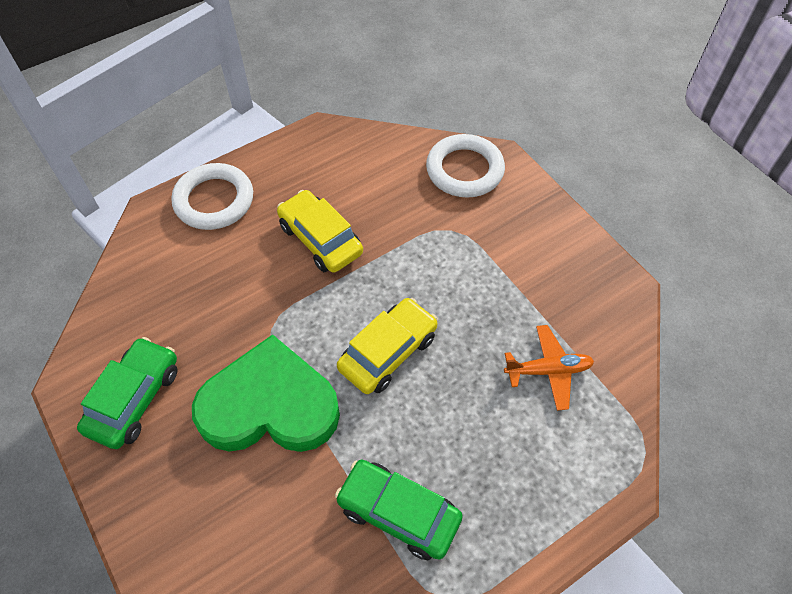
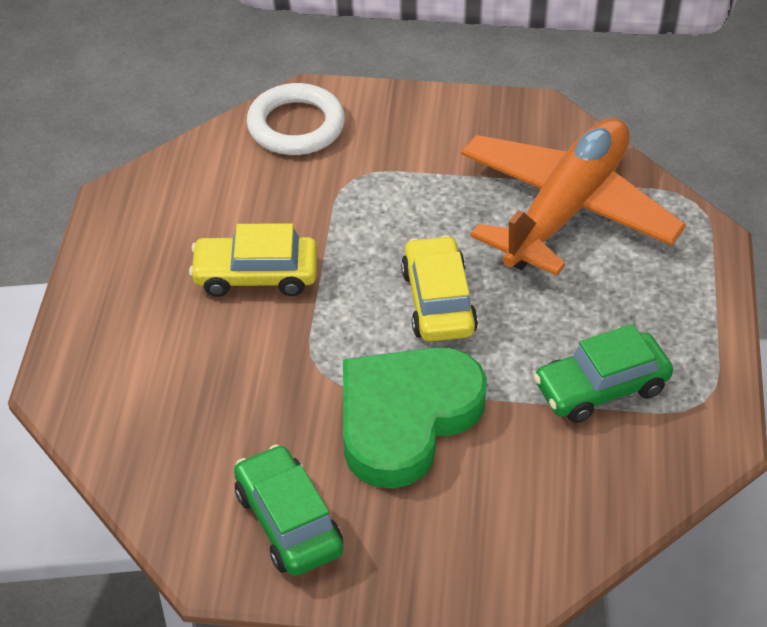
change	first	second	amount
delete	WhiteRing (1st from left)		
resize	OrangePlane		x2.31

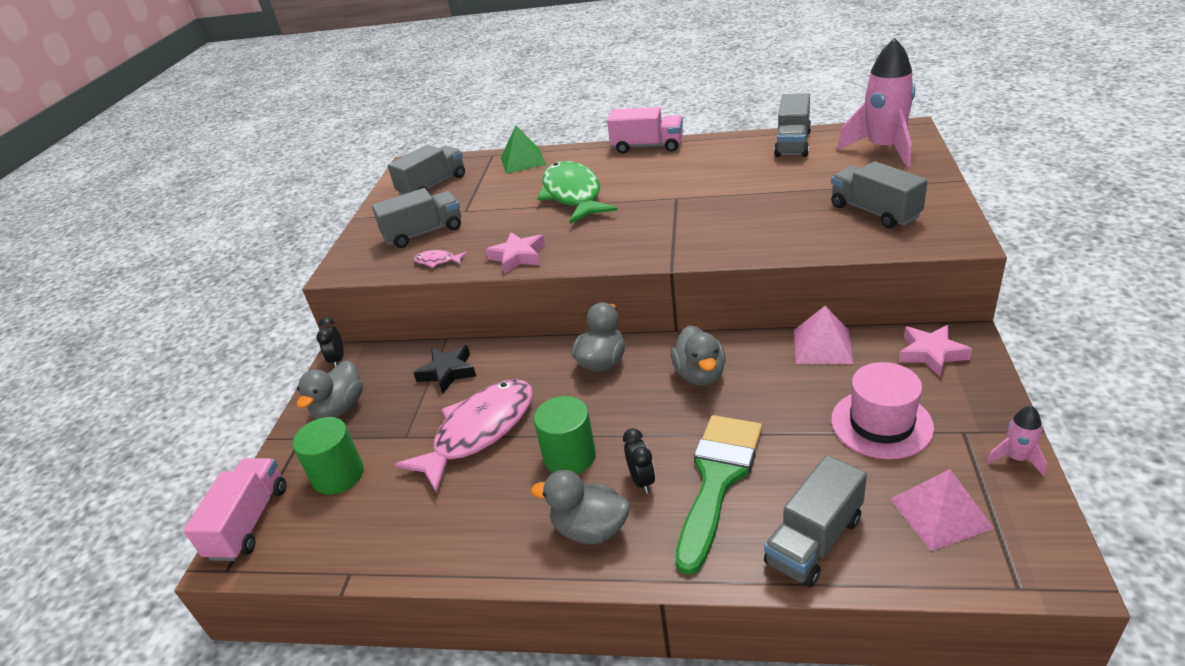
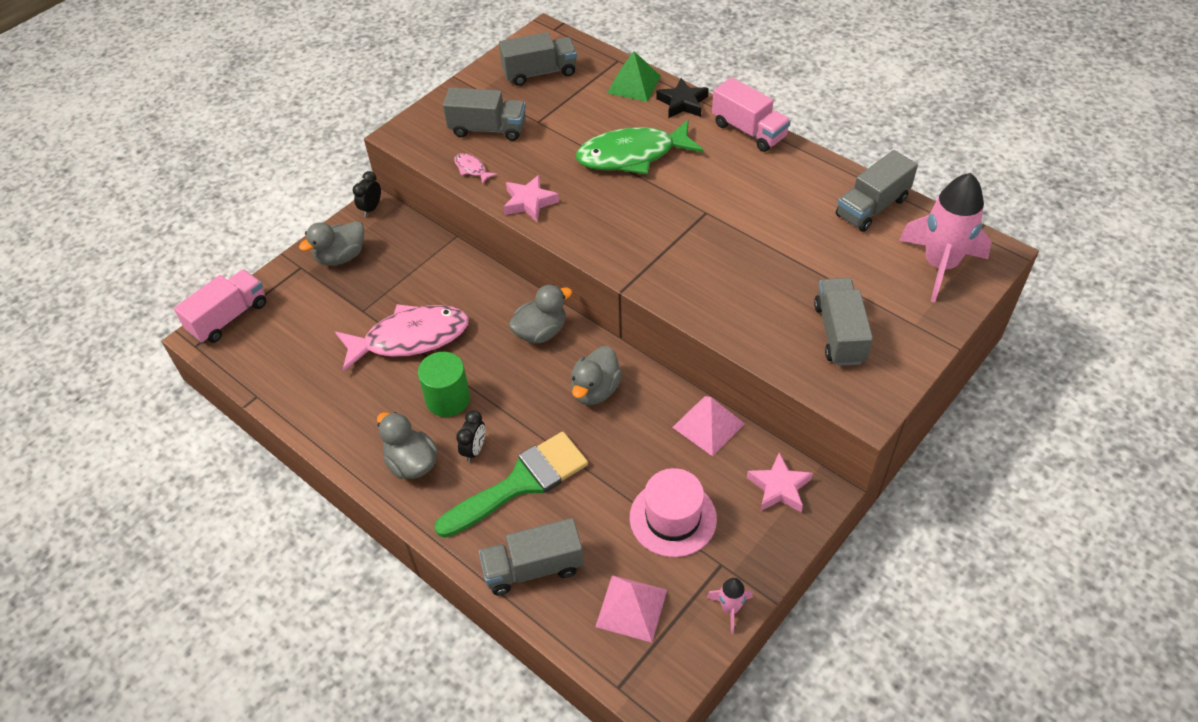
change	first	second	amount
rotate	GreenFish		120 degrees counterclockwise
move	BlackStar		
delete	GreenCylinder (1st from left)		

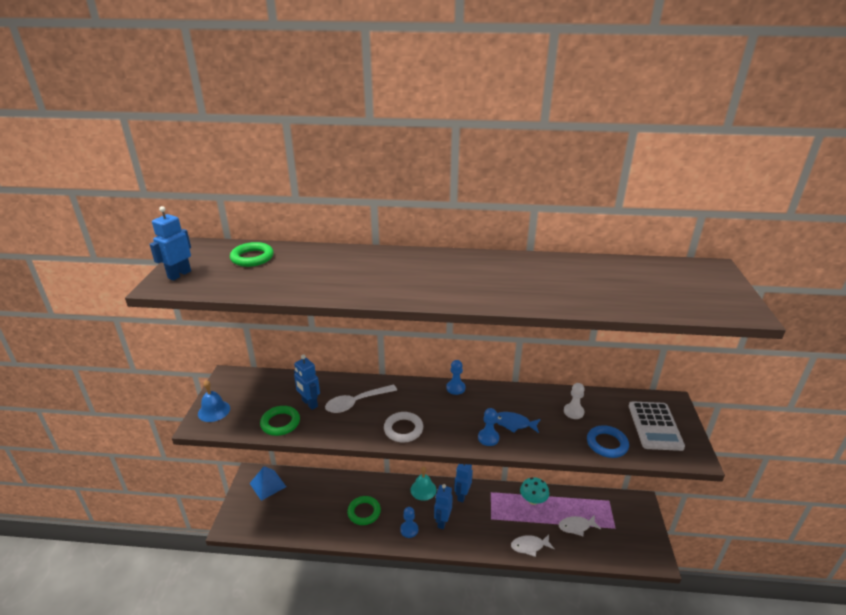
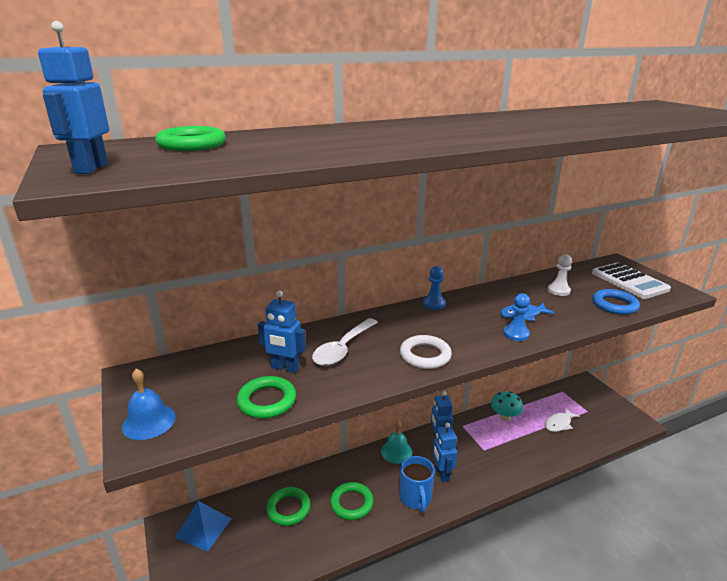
change	first	second	amount
replace	BluePawn (1st from left)	BlueMug	
delete	WhiteFish (1st from left)		
insert		GreenRing (3rd from left)	

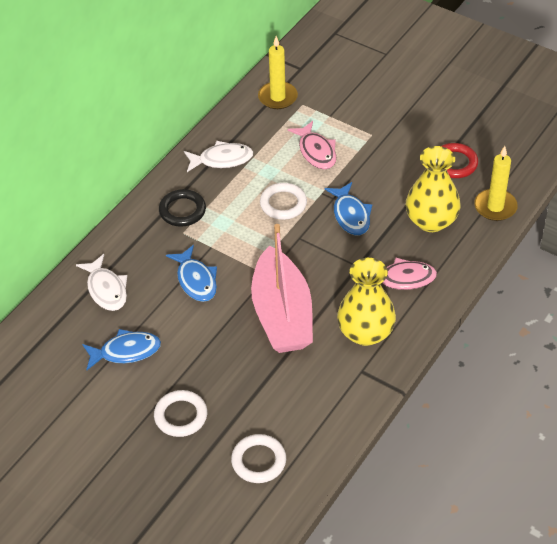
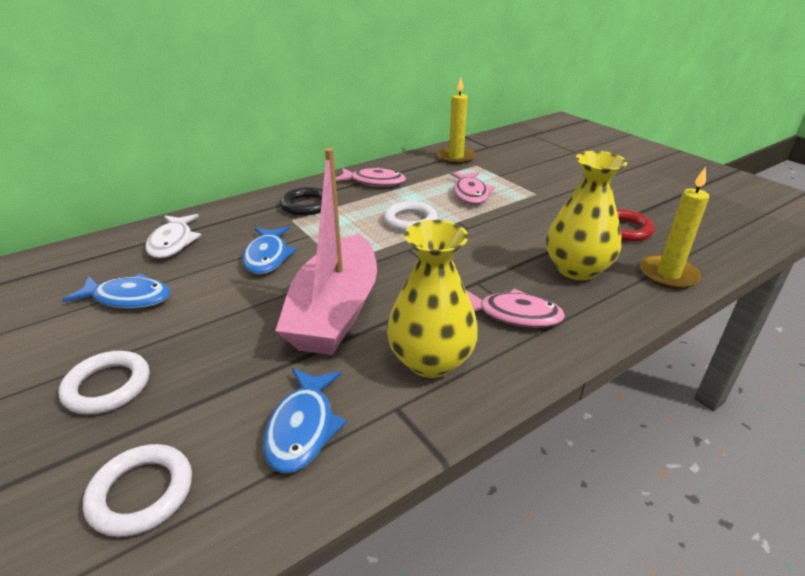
change	first	second	amount
recolor	WhiteFish (2nd from left)	PinkFish (1st from left)	
move	BlueFish (3rd from left)		

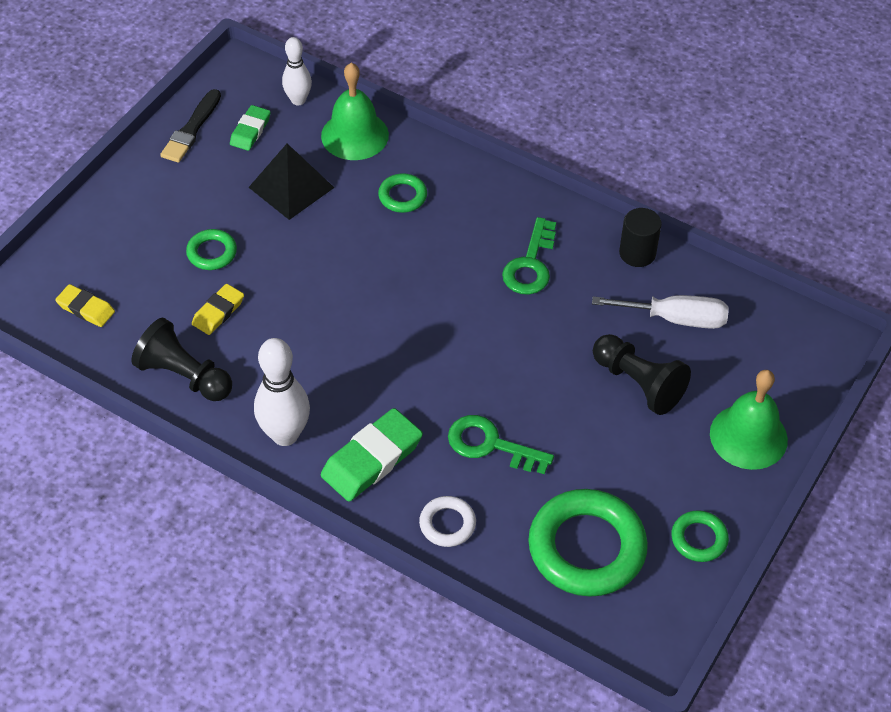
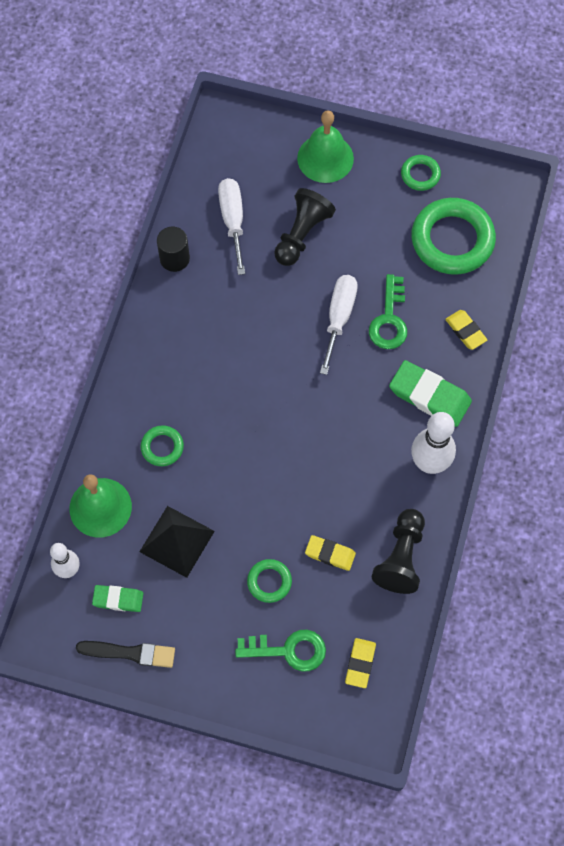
change	first	second	amount
move	GreenKey (2nd from left in the first image)	GreenKey (1st from left)	
replace	WhiteRing	YellowEraser (3rd from left)	
insert		WhiteScrewdriver (2nd from left)	

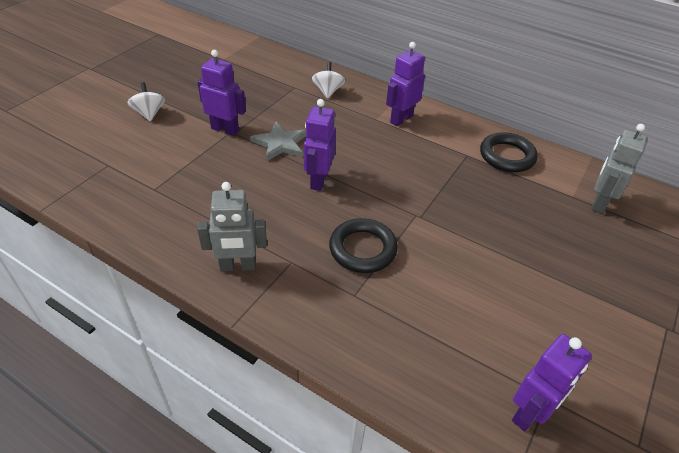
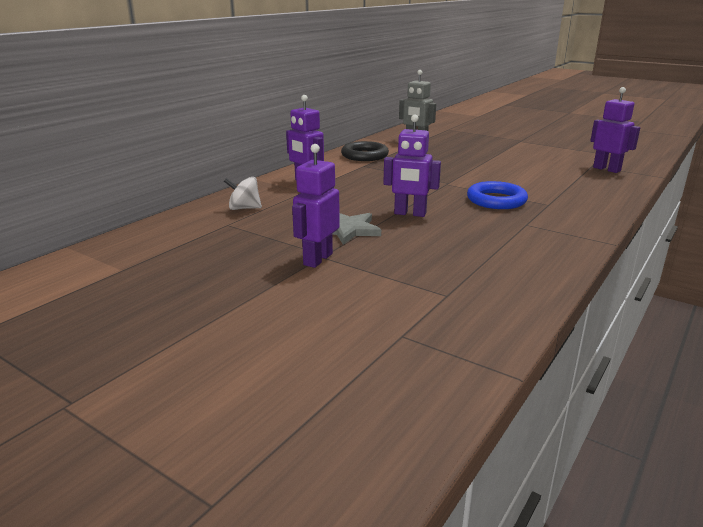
change	first	second	amount
delete	WhiteSpinningTop (1st from left)		
delete	GreyRobot (1st from left)		
recolor	BlackRing (1st from left)	BlueRing	

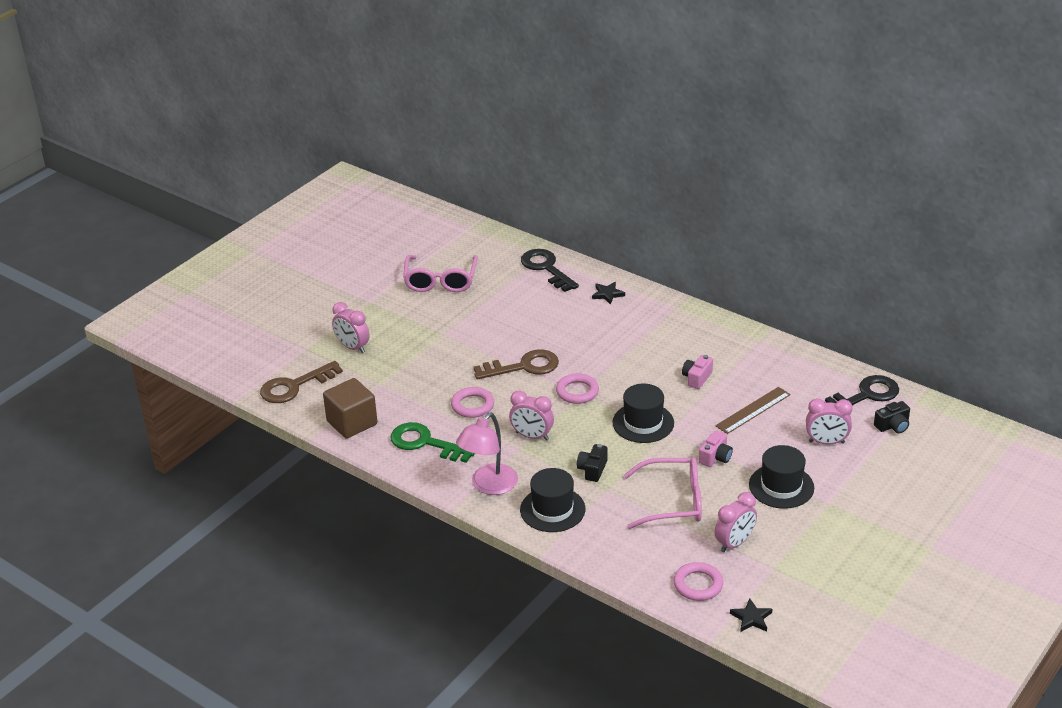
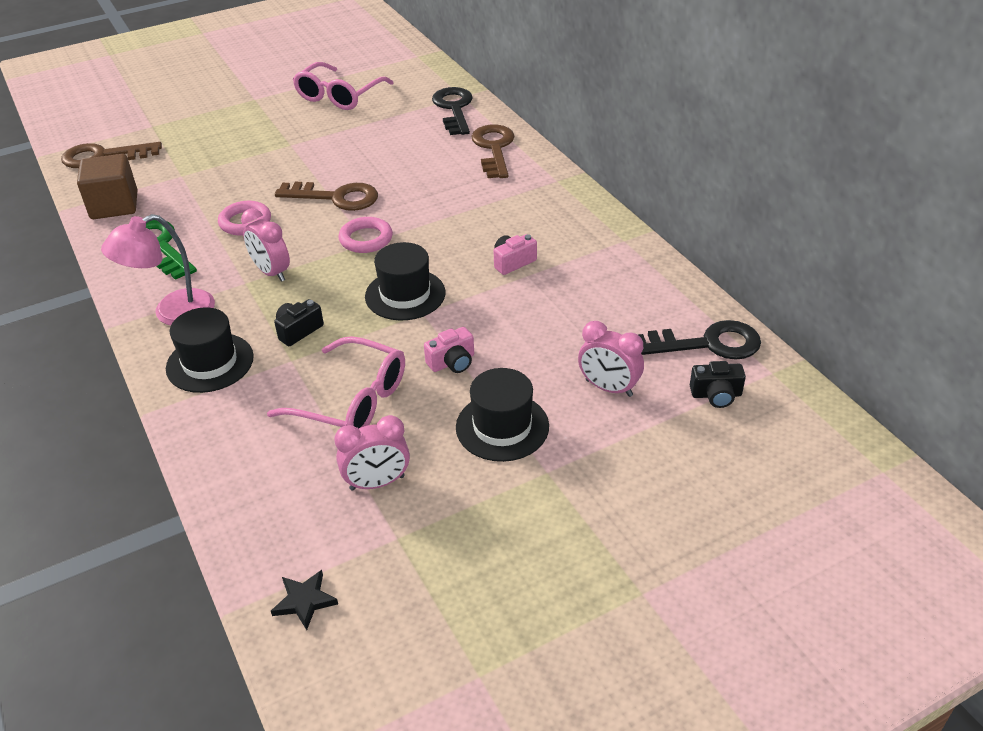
change	first	second	amount
replace	BlackStar (1st from left)	BrownKey (3rd from left)	
delete	PinkClock (1st from left)		
delete	BrownRuler		
delete	PinkRing (3rd from left)		

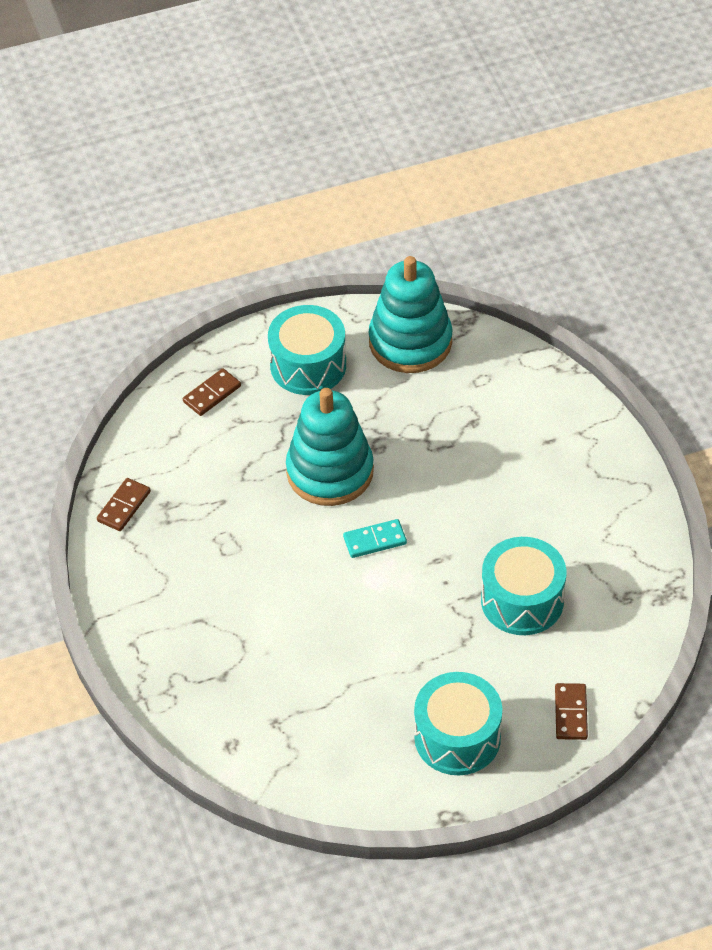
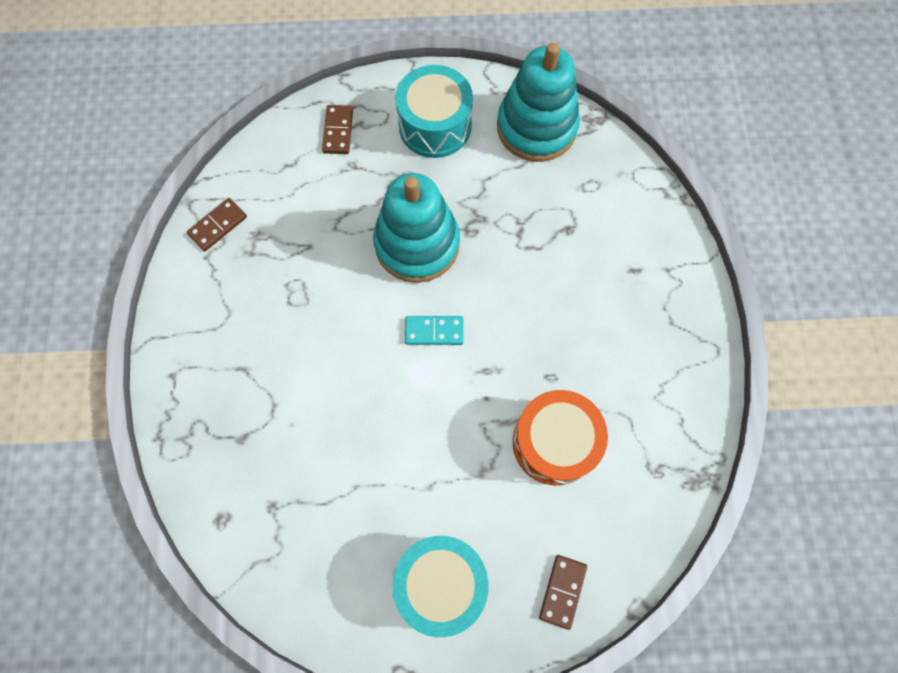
change	first	second	amount
rotate	BrownDomino (2nd from left)		60 degrees counterclockwise
recolor	TurquoiseDrum (3rd from left)	OrangeDrum	

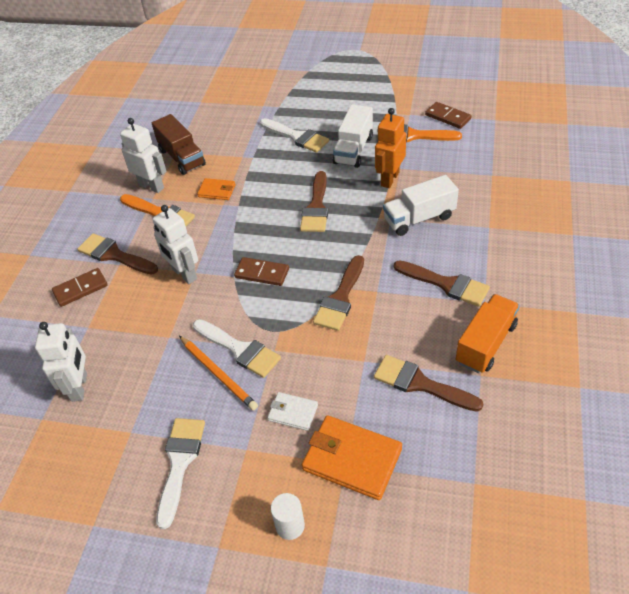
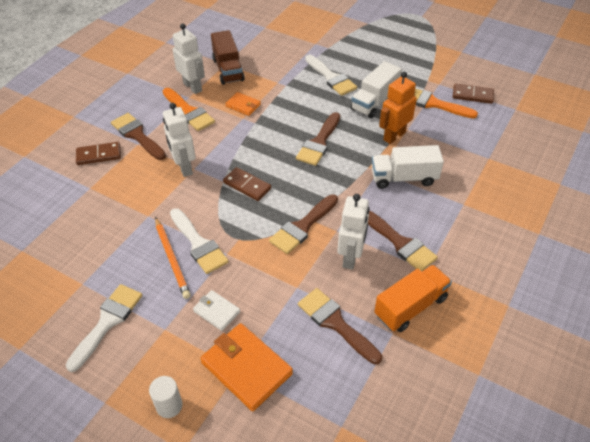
change	first	second	amount
rotate	BrownDomino (3rd from left)		45 degrees counterclockwise
move	WhiteRobot (1st from left in the first image)	WhiteRobot (3rd from left)	

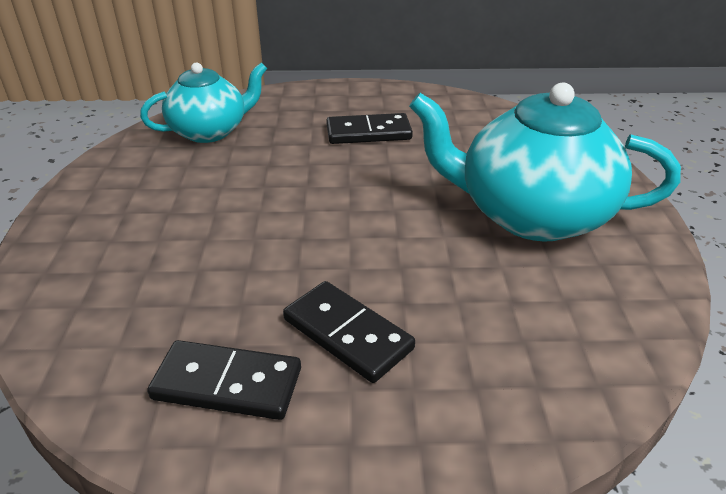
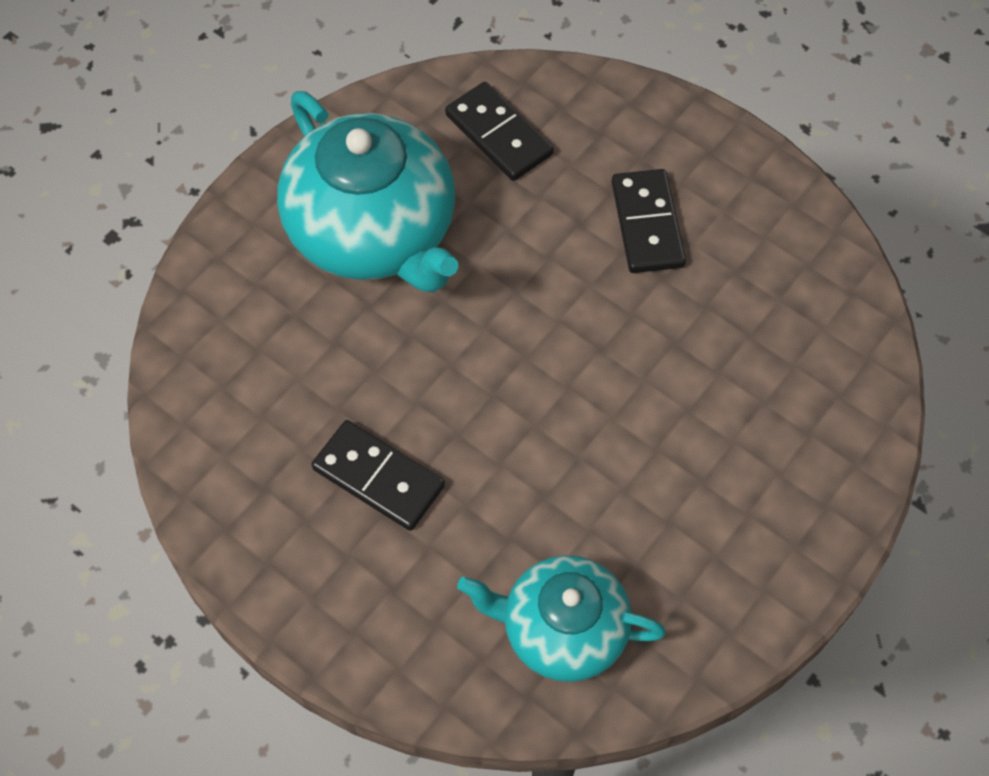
change	first	second	amount
move	BlackDomino (1st from left in the first image)	BlackDomino (2nd from left)	

